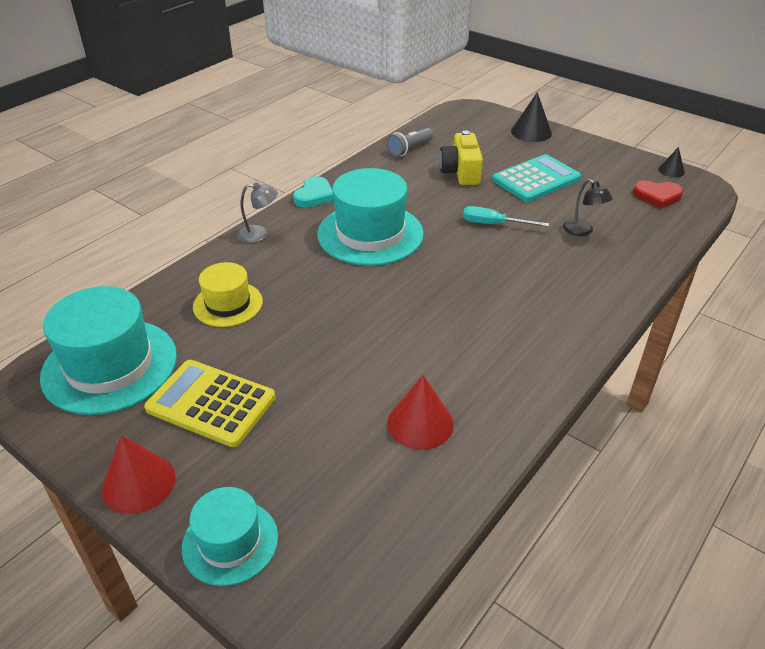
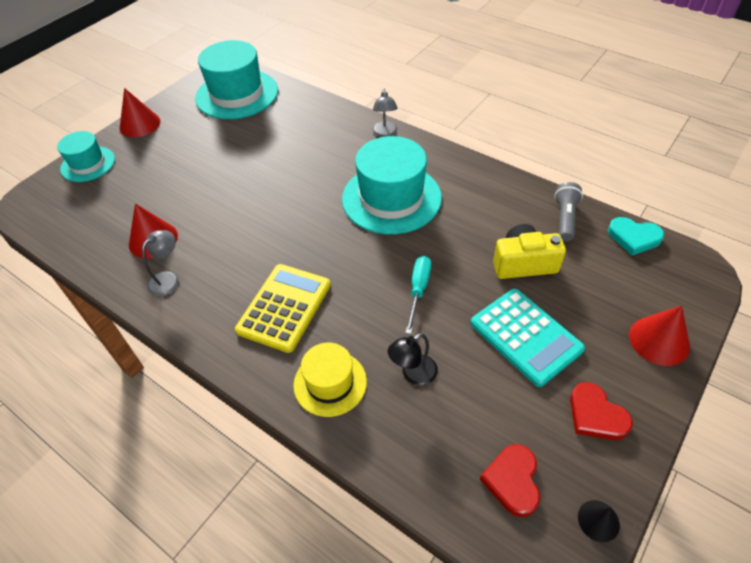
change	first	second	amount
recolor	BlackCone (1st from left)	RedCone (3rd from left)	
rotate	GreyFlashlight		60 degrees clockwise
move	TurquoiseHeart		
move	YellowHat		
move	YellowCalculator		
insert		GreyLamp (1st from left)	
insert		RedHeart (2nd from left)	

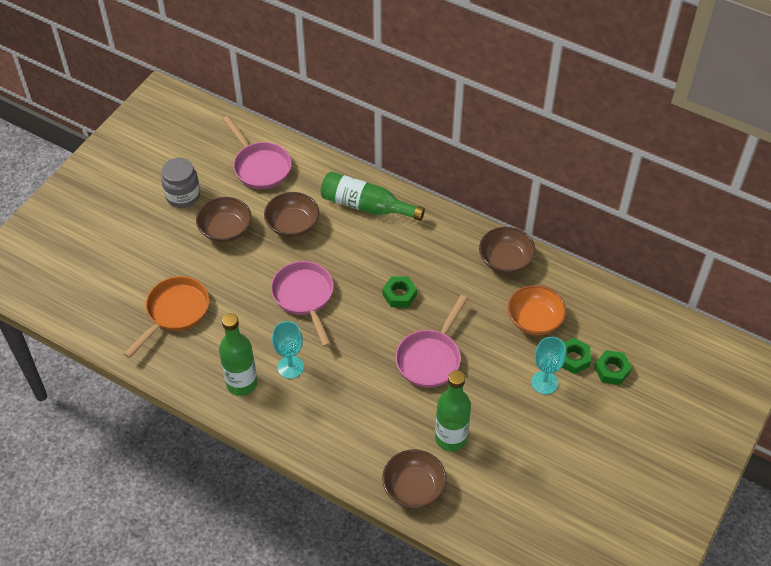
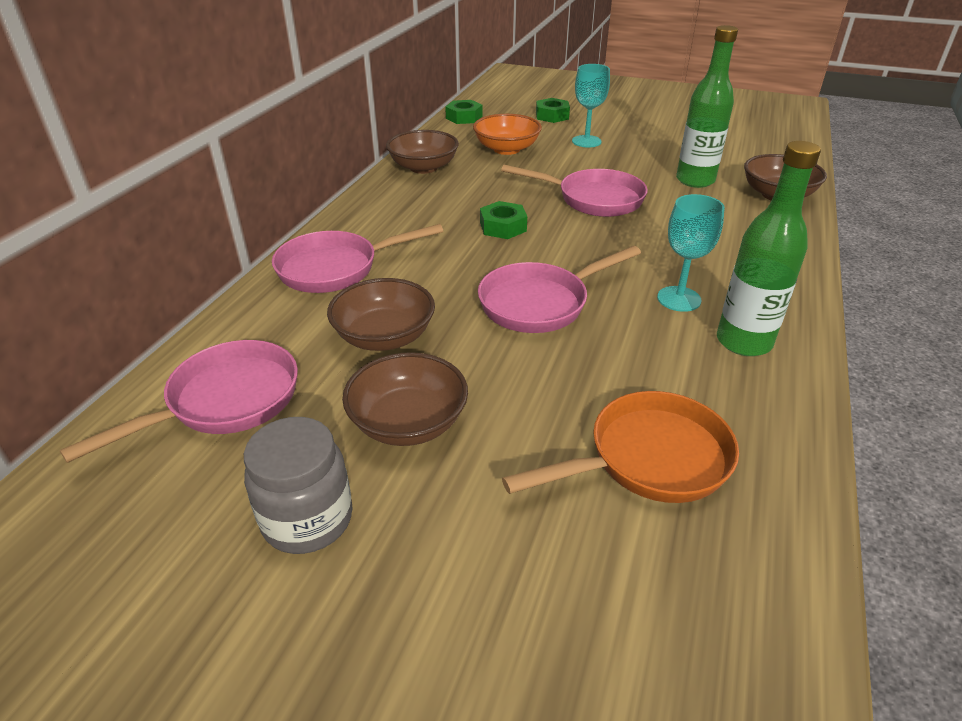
change	first	second	amount
replace	GreenBottle (2nd from left)	PinkPan (2nd from left)	
rotate	OrangePan		135 degrees clockwise
move	GreenNut (2nd from left in the first image)	GreenNut (1st from left)	

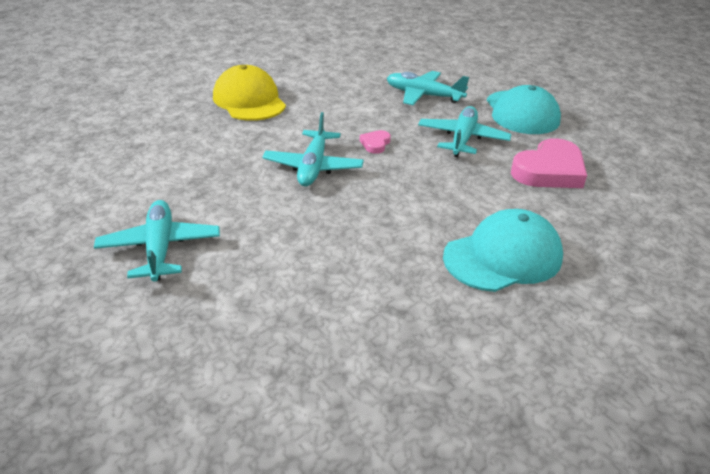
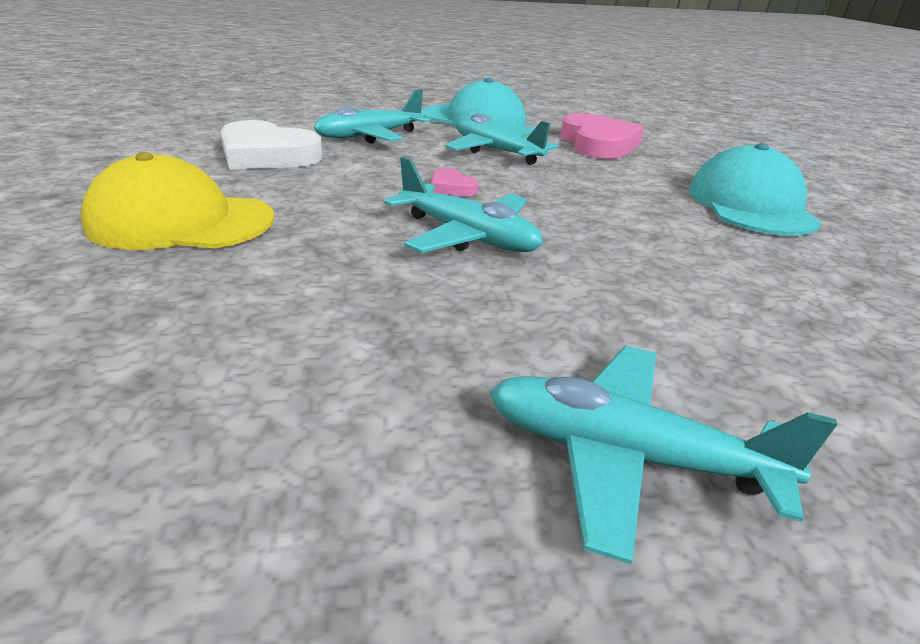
change	first	second	amount
insert		WhiteHeart	

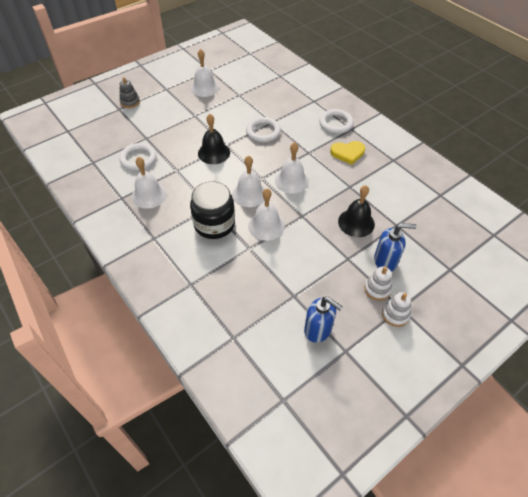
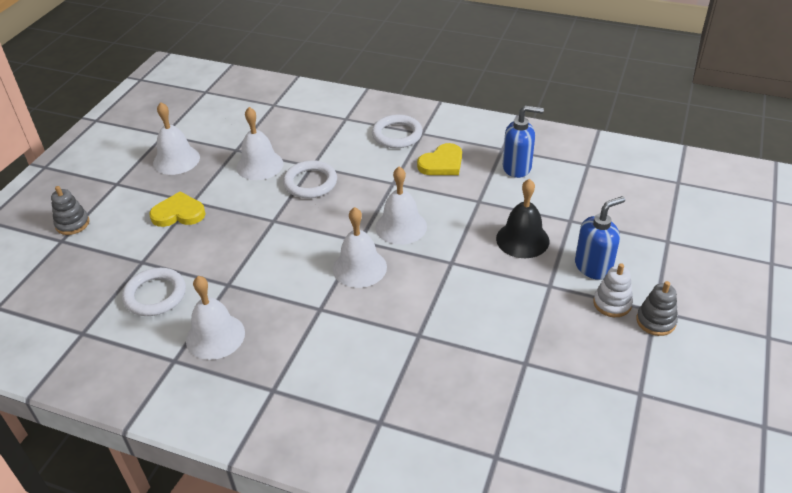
change	first	second	amount
delete	BlackBell (1st from left)		
delete	BlackJar		
move	WhiteBell (4th from left in the first image)	WhiteBell (3rd from left)	
recolor	WhiteStackingToy (2nd from left)	GreyStackingToy (2nd from left)	
move	BlueSoapDispenser (1st from left)		
insert		YellowHeart (1st from left)	

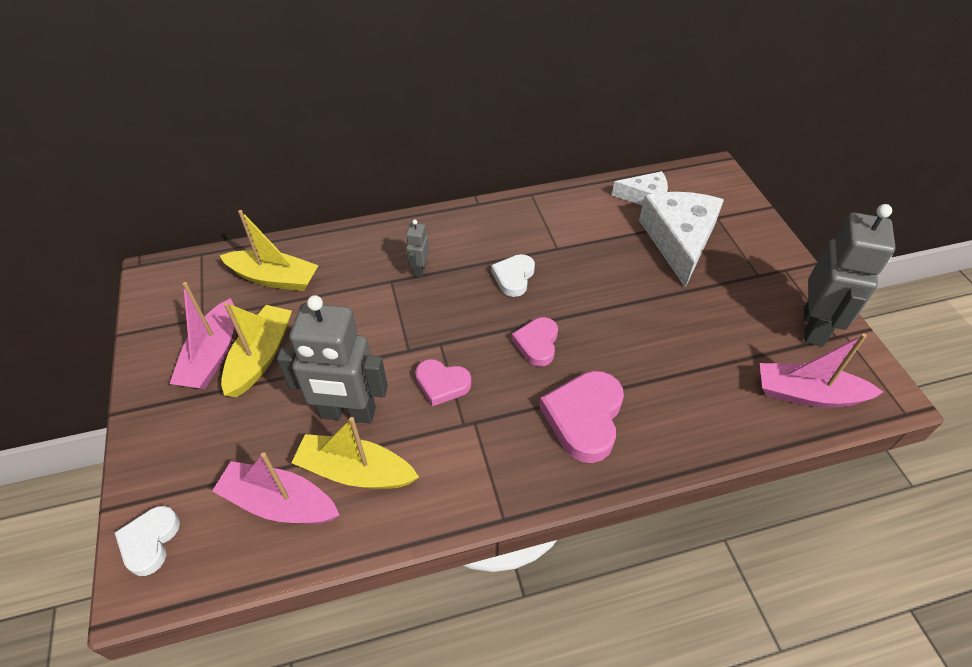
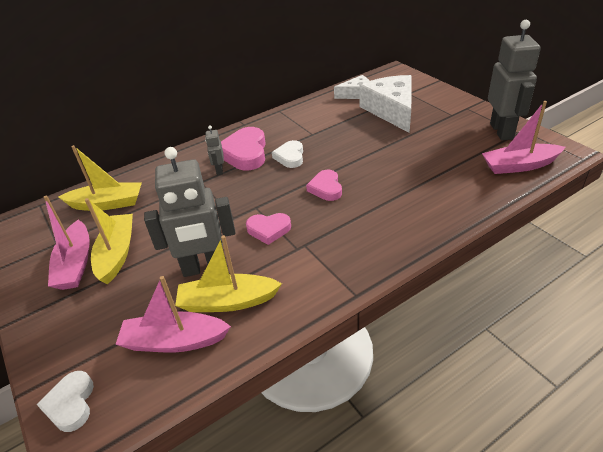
change	first	second	amount
move	PinkHeart (3rd from left in the first image)	PinkHeart (1st from left)	

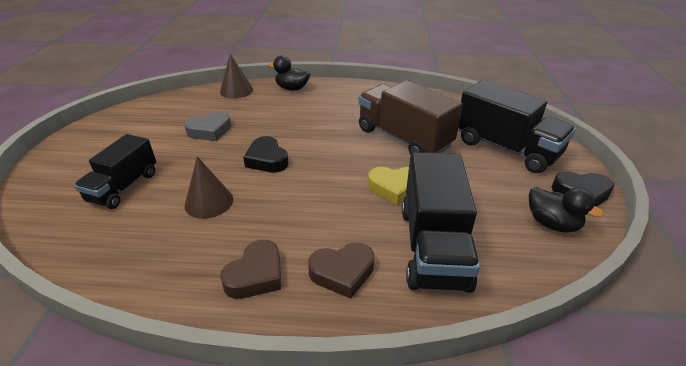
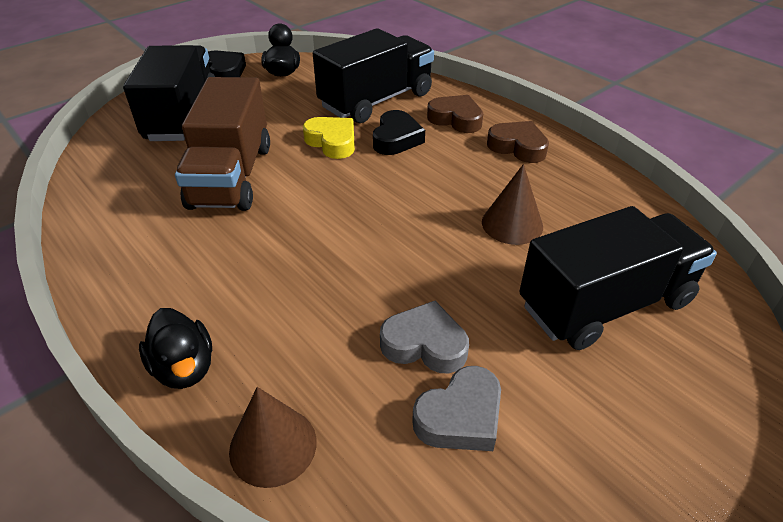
change	first	second	amount
resize	BlackTruck (1st from left in the first image)	BlackTruck (3rd from left)	x1.53
move	BlackHeart (1st from left in the first image)	BlackHeart (2nd from left)	
rotate	BrownHeart (1st from left in the first image)	BrownHeart (2nd from left)	45 degrees clockwise
insert		GreyHeart (2nd from left)	

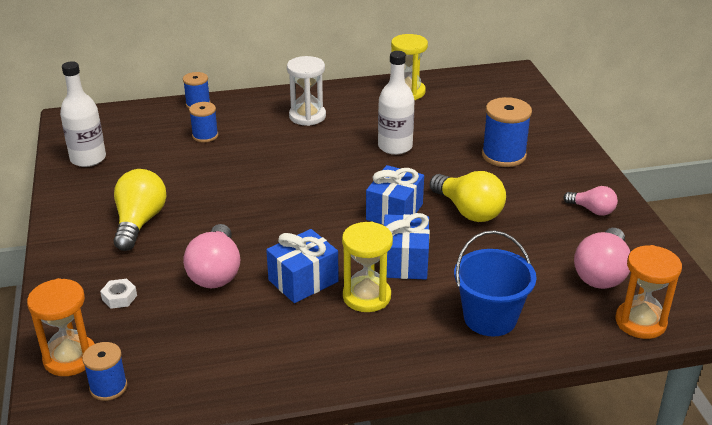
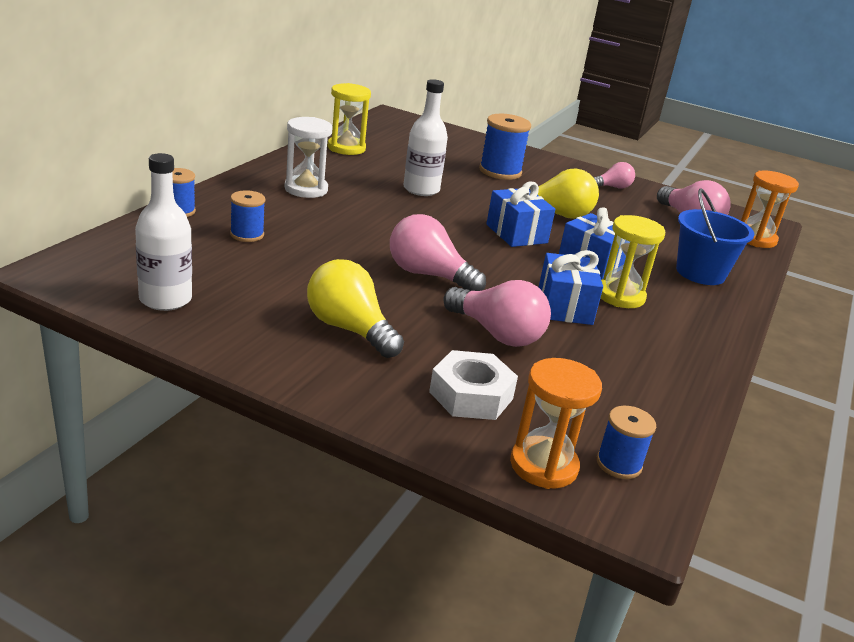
change	first	second	amount
resize	WhiteNut		x1.91
insert		PinkLightBulb (1st from left)	

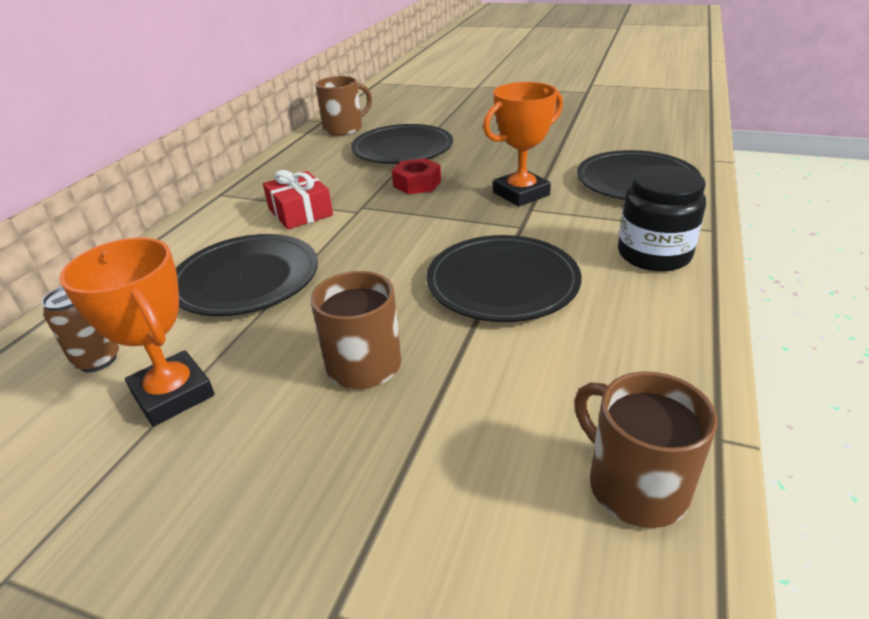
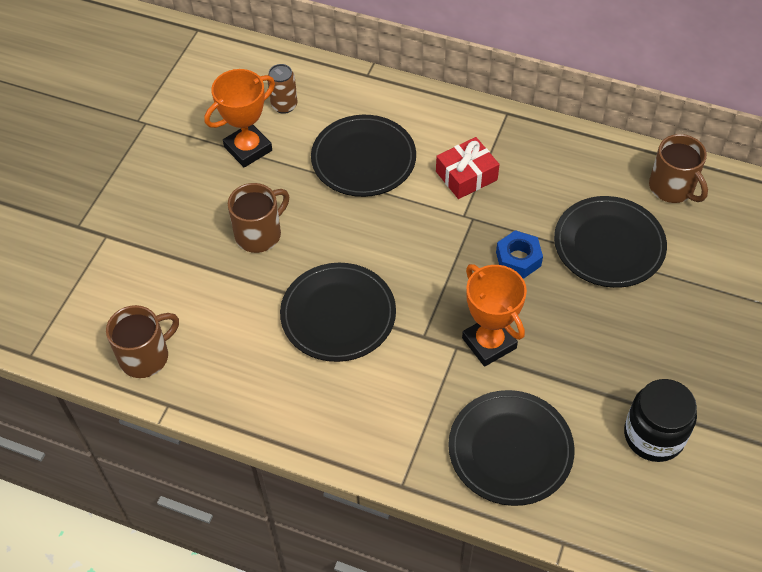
change	first	second	amount
recolor	RedNut	BlueNut	
move	BlackJar		

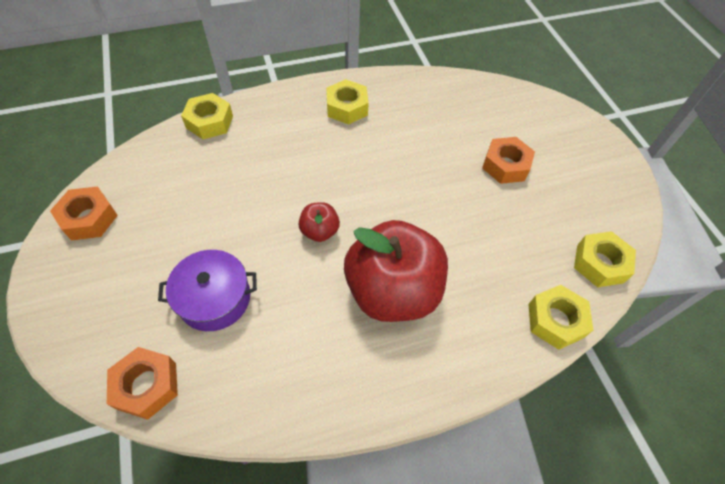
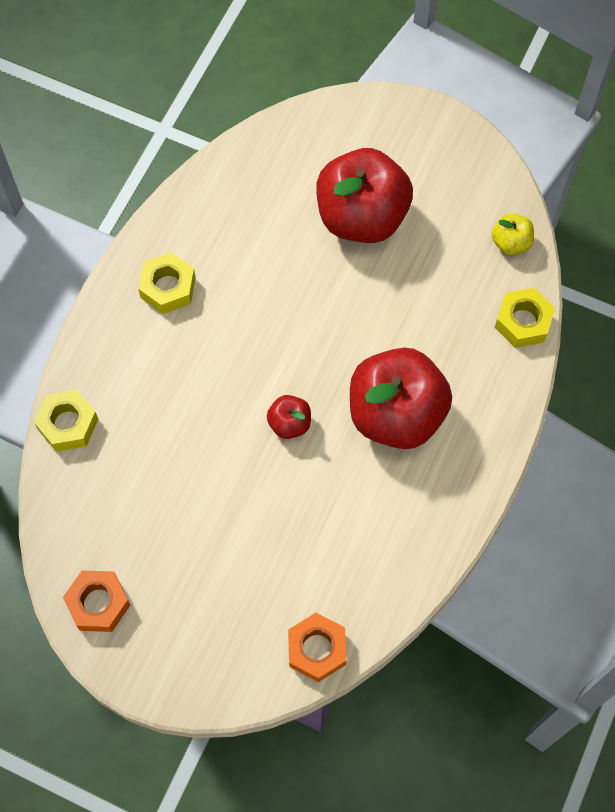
change	first	second	amount
replace	OrangeNut (3rd from left)	RedApple (2nd from left)	
replace	YellowNut (4th from left)	YellowApple	
delete	PurplePot		

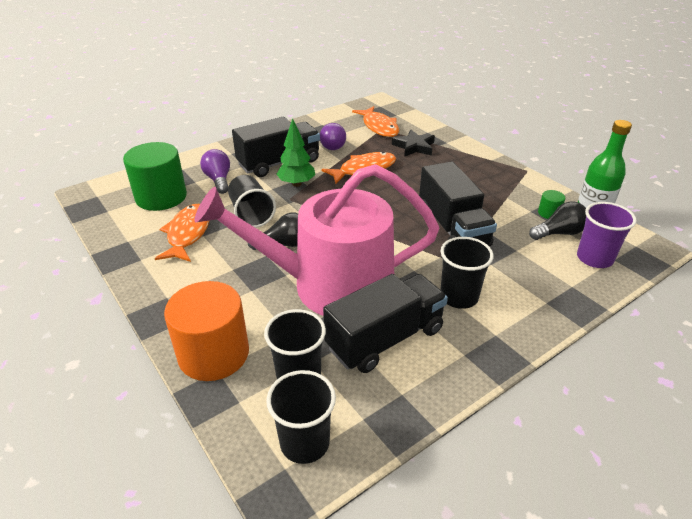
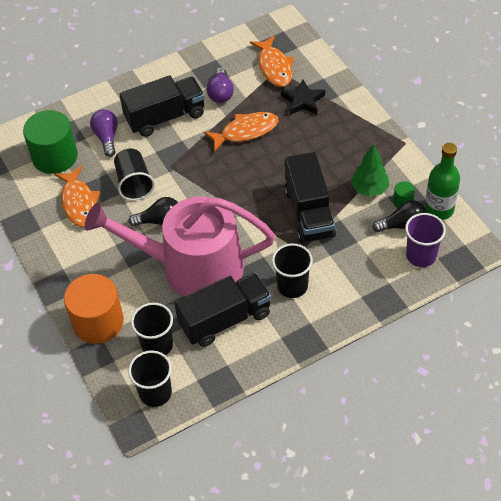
change	first	second	amount
move	GreenTree		
rotate	OrangeFish (1st from left)		150 degrees clockwise

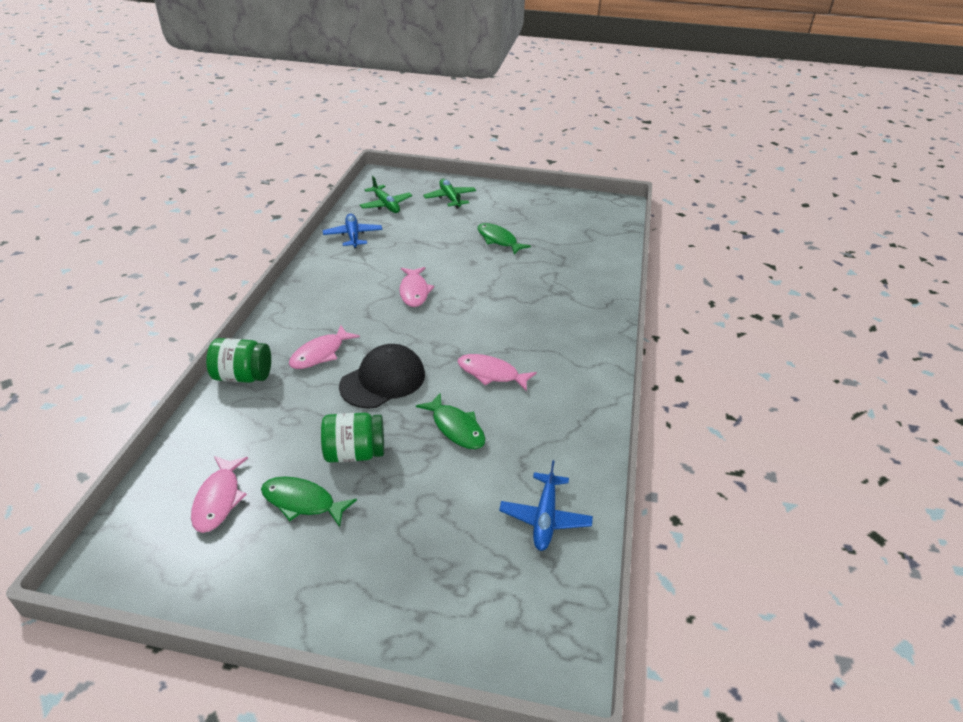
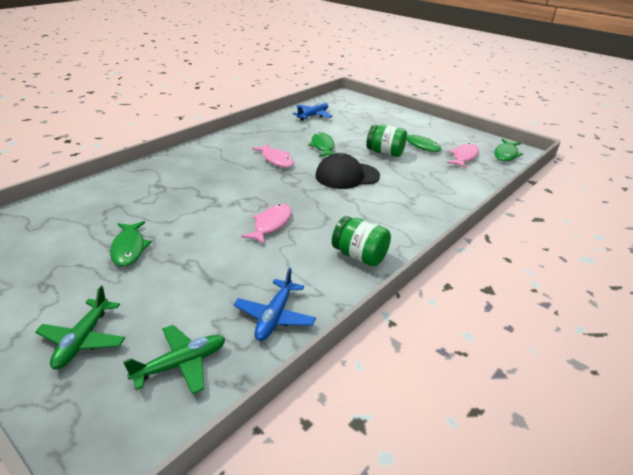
change	first	second	amount
rotate	GreenPlane (1st from left in the first image)	GreenPlane (2nd from left)	60 degrees clockwise
delete	PinkFish (2nd from left)		
move	GreenJar (1st from left)		
insert		GreenFish (4th from left)	

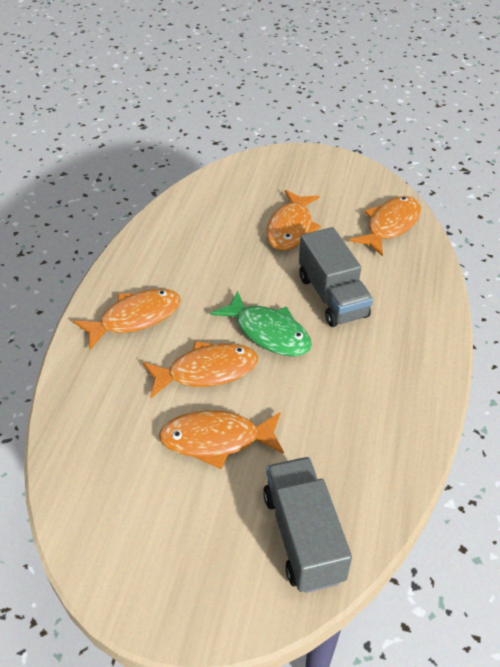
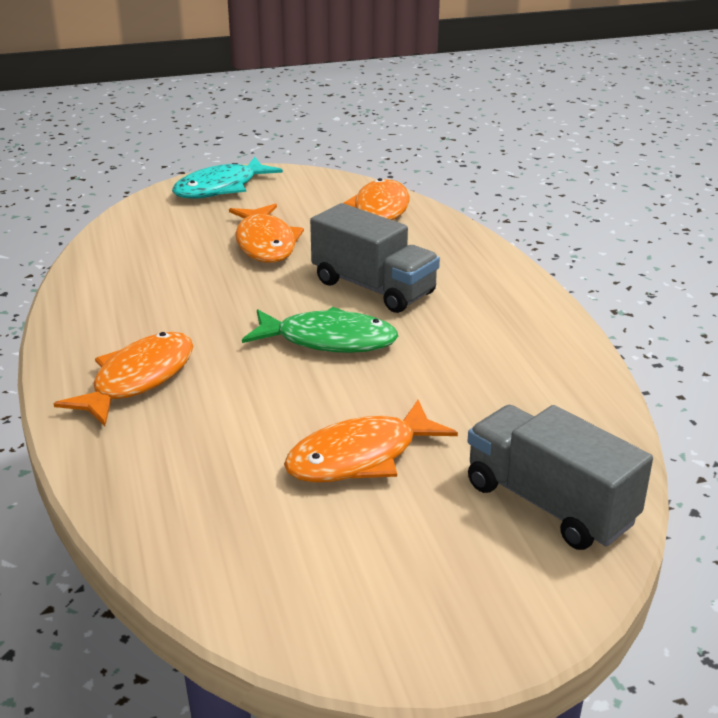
change	first	second	amount
delete	OrangeFish (2nd from left)		
insert		TurquoiseFish	

